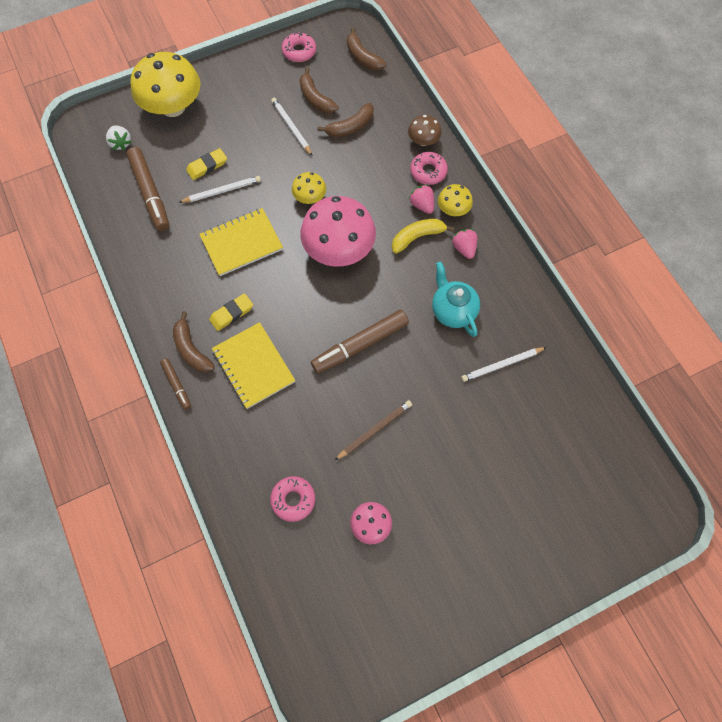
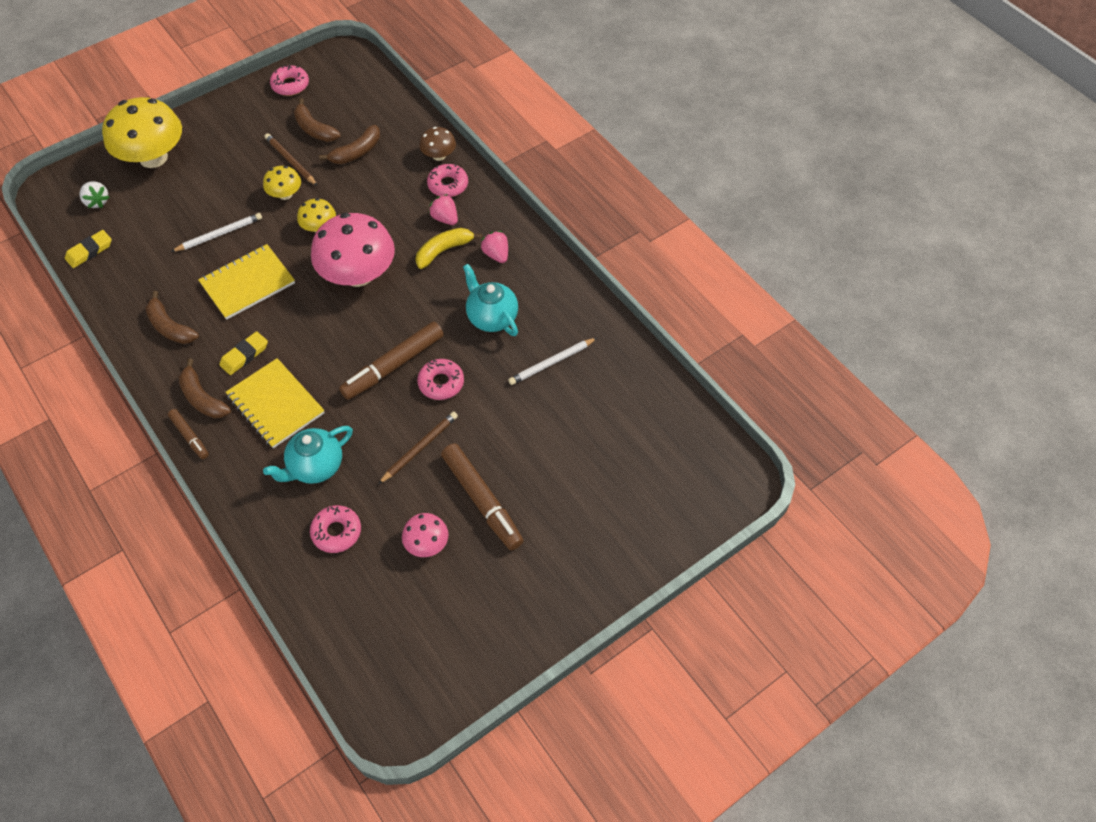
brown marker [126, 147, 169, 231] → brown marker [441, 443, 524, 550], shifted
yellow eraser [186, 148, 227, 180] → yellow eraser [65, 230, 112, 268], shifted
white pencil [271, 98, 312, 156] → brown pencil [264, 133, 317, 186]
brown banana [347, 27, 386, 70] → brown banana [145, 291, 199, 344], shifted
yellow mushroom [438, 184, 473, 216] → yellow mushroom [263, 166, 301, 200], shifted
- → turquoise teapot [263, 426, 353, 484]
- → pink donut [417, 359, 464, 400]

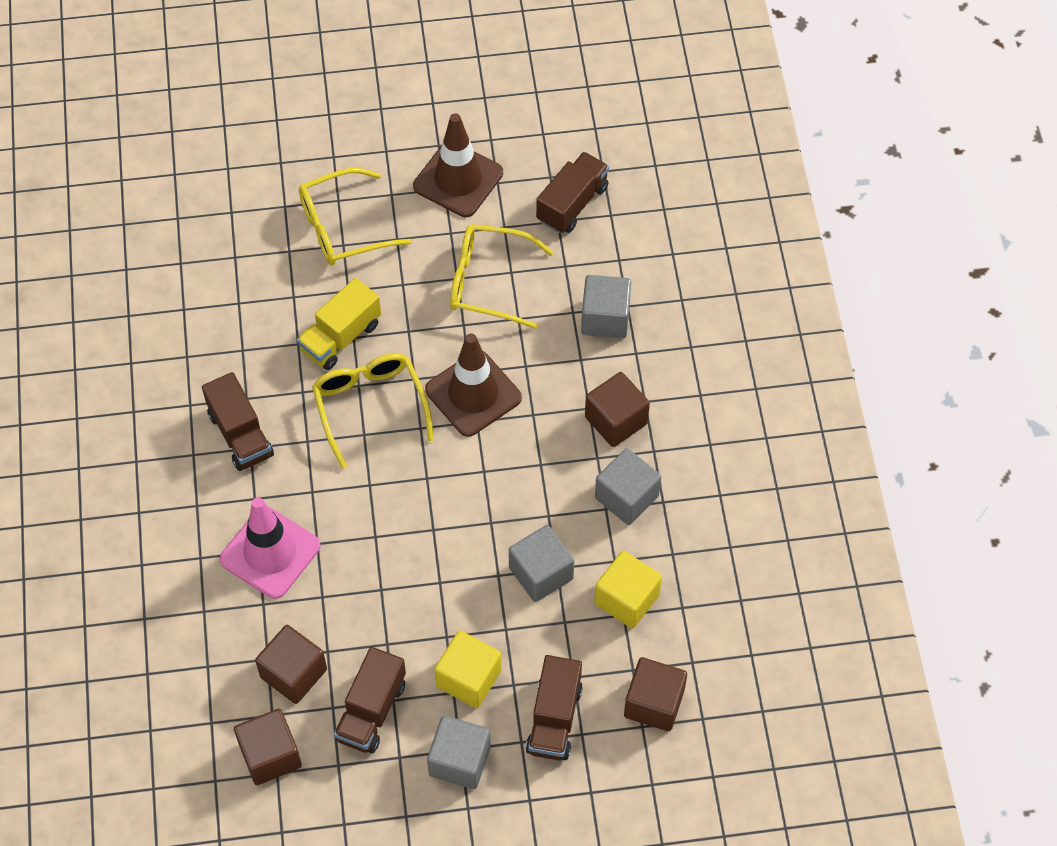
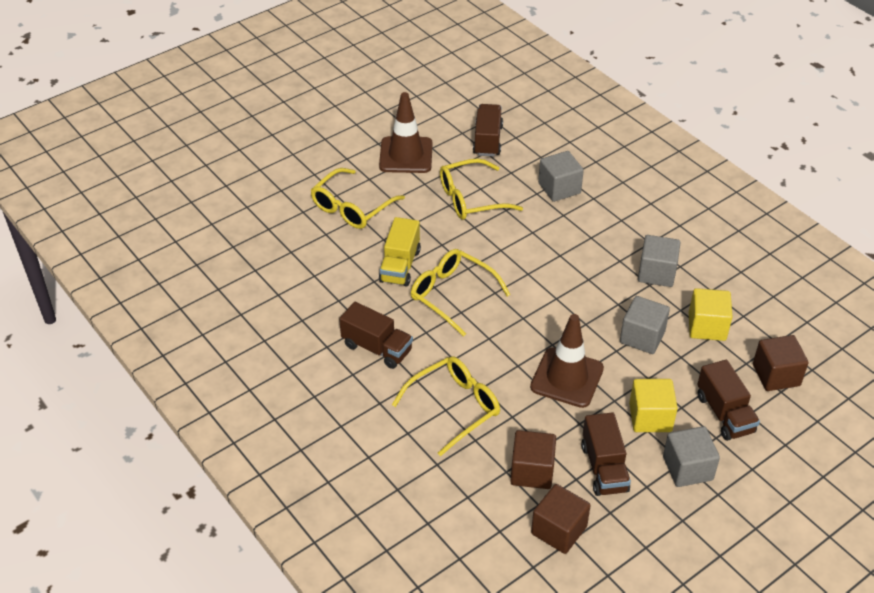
pink traffic cone [220, 497, 321, 599] → yellow glasses [392, 356, 500, 456]
brown traffic cone [425, 333, 522, 437] → brown traffic cone [530, 314, 604, 408], shifted
brown cube [585, 372, 650, 447] → -

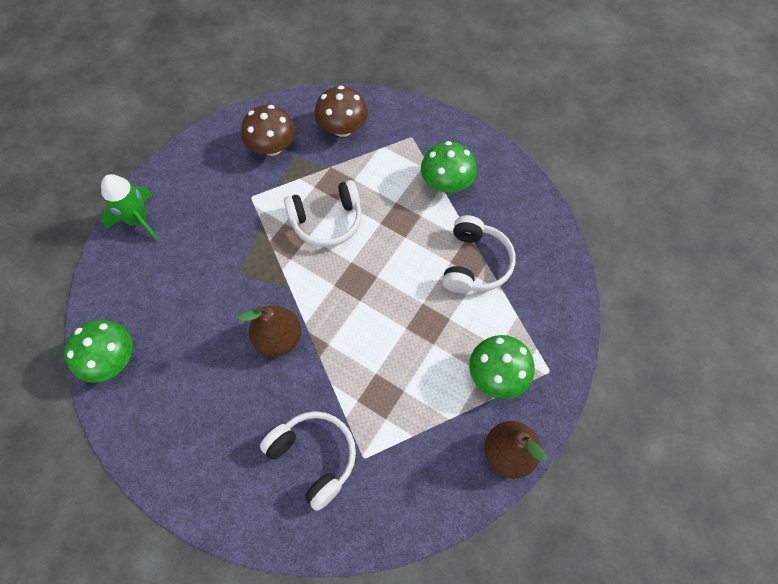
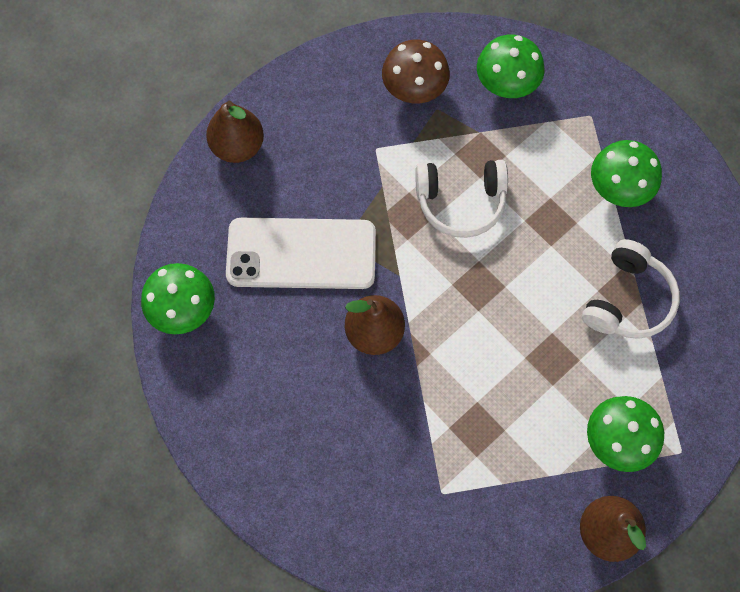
green rocket [101, 174, 159, 241] → brown pear [206, 101, 264, 163]
white headphones [260, 411, 356, 511] → -
brown mushroom [315, 86, 368, 137] → green mushroom [477, 35, 545, 98]
- → white phone [226, 218, 376, 289]

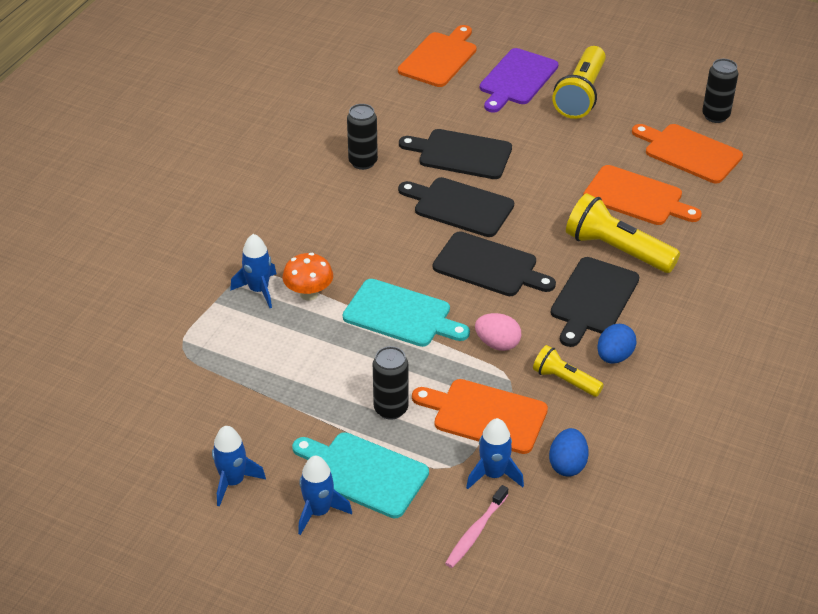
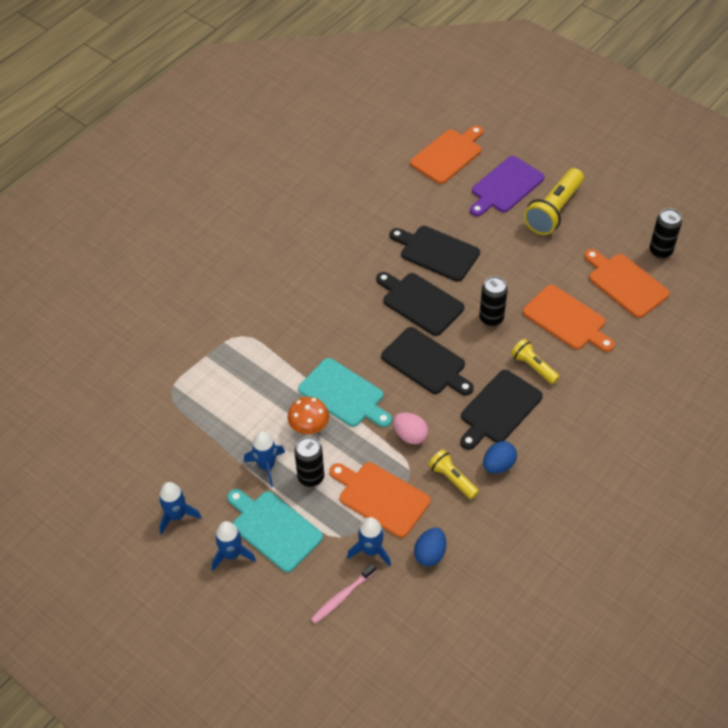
blue rocket [230, 234, 277, 308] → blue rocket [244, 431, 285, 487], shifted
orange mushroom [283, 253, 333, 300] → orange mushroom [288, 397, 329, 434], shifted
black can [347, 104, 378, 170] → black can [479, 276, 508, 326], shifted
yellow flashlight [566, 193, 680, 273] → yellow flashlight [511, 339, 560, 384], x0.57

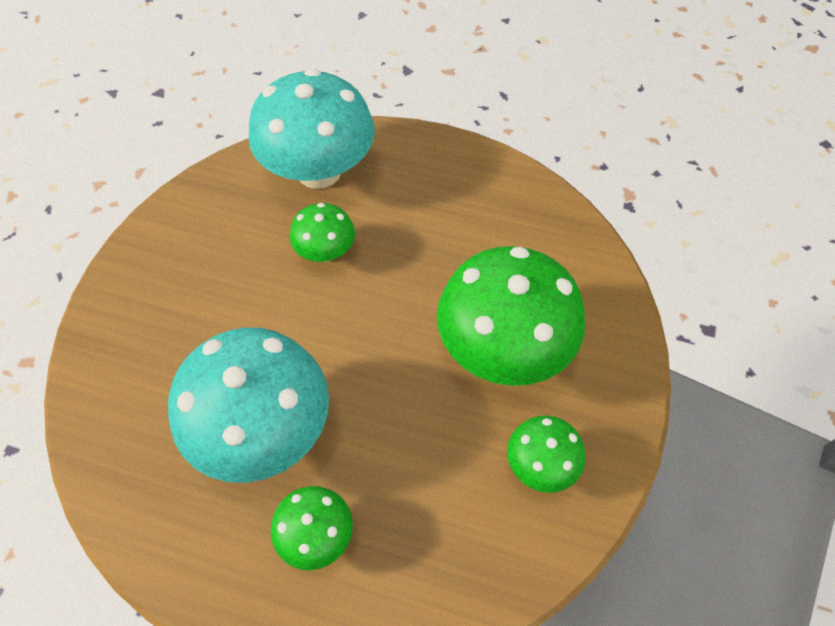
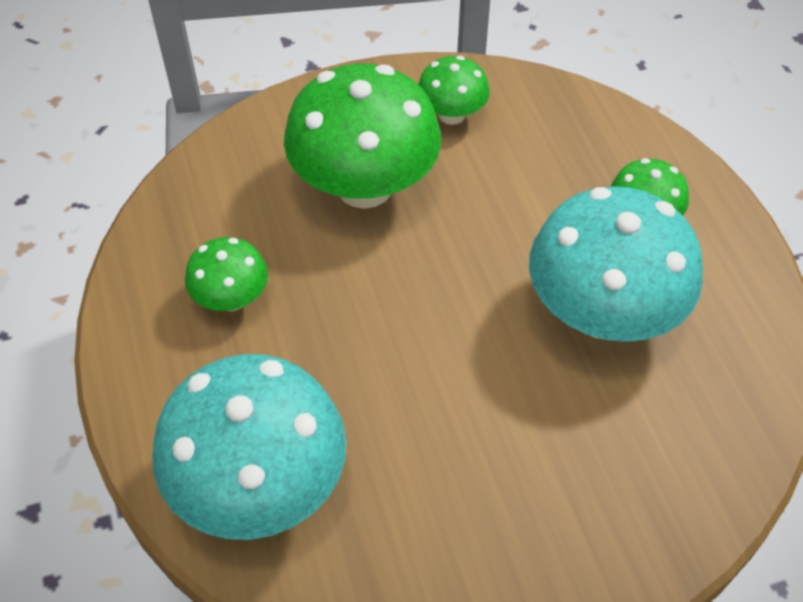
green mushroom [290, 203, 355, 262] → green mushroom [185, 237, 268, 311], shifted

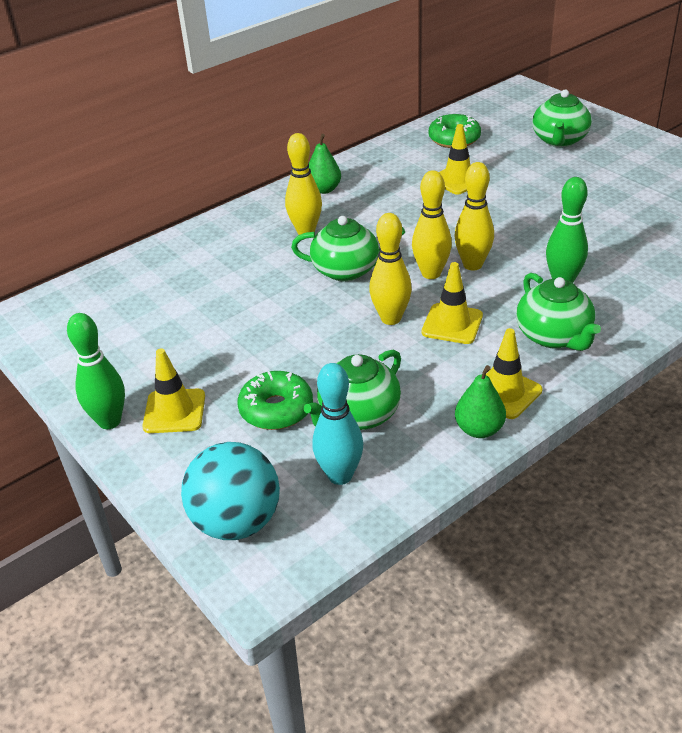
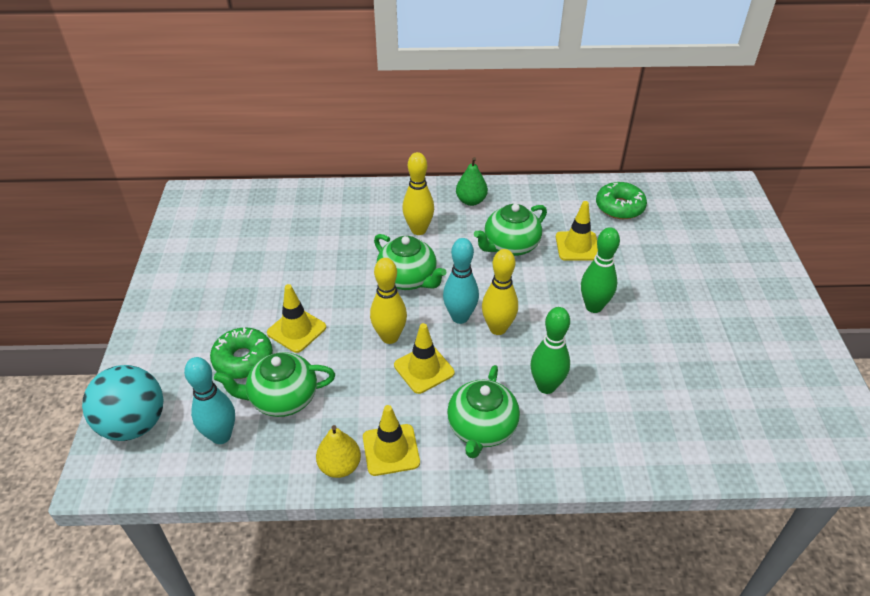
green bowling pin [67, 313, 125, 429] → green bowling pin [581, 227, 620, 313], shifted
yellow traffic cone [142, 348, 205, 433] → yellow traffic cone [267, 284, 326, 353], shifted
yellow bowling pin [412, 170, 452, 279] → turquoise bowling pin [443, 238, 479, 324]
green pear [455, 365, 506, 438] → yellow pear [316, 425, 361, 478]
green teapot [533, 89, 592, 147] → green teapot [474, 204, 547, 256], shifted

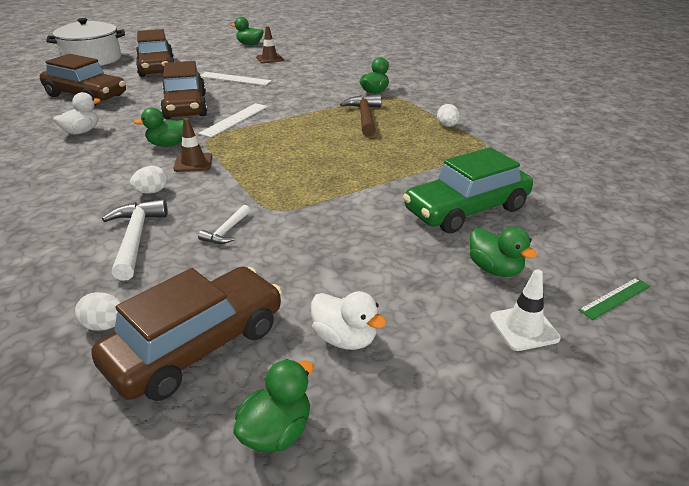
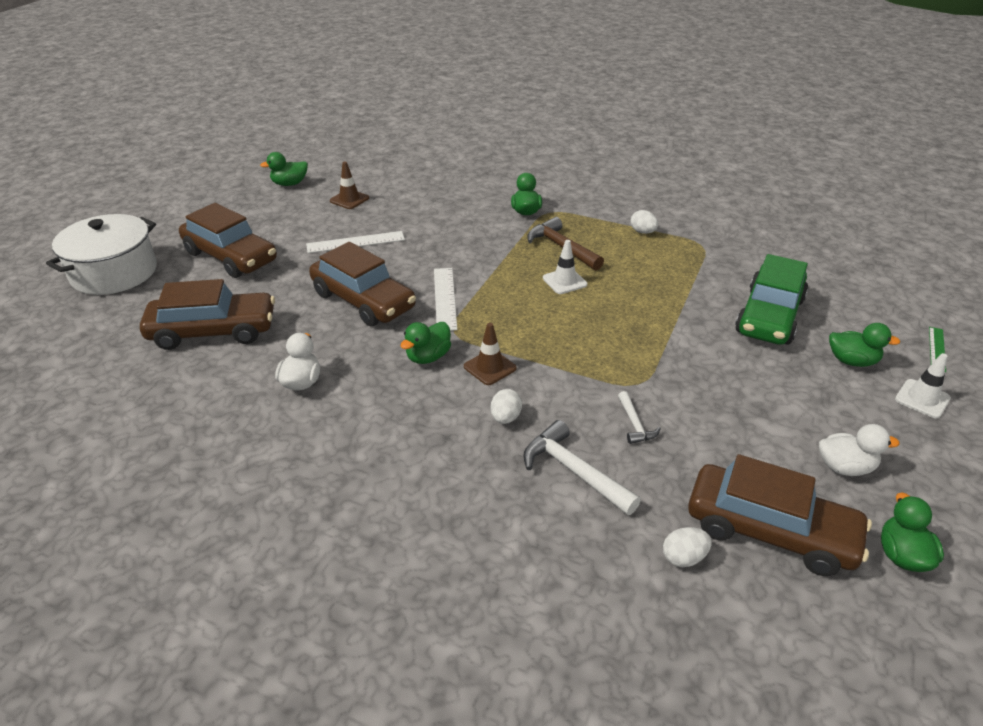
brown car [91, 266, 282, 401] → brown car [688, 454, 872, 576], 105 degrees clockwise
- → white traffic cone [543, 240, 587, 294]

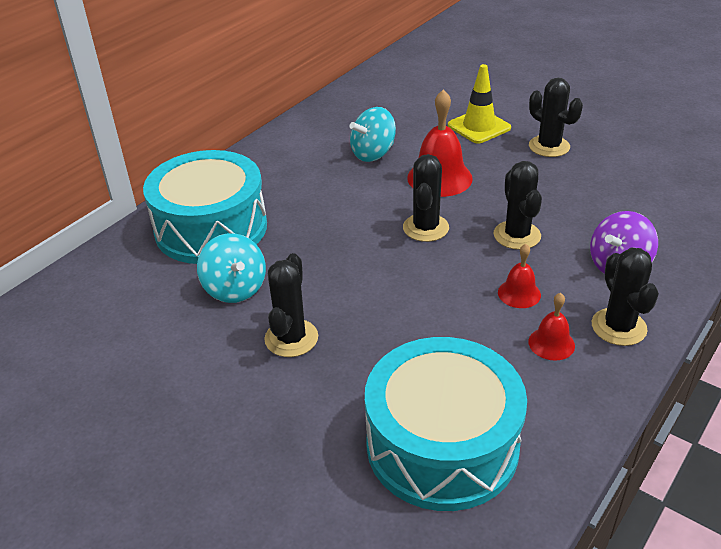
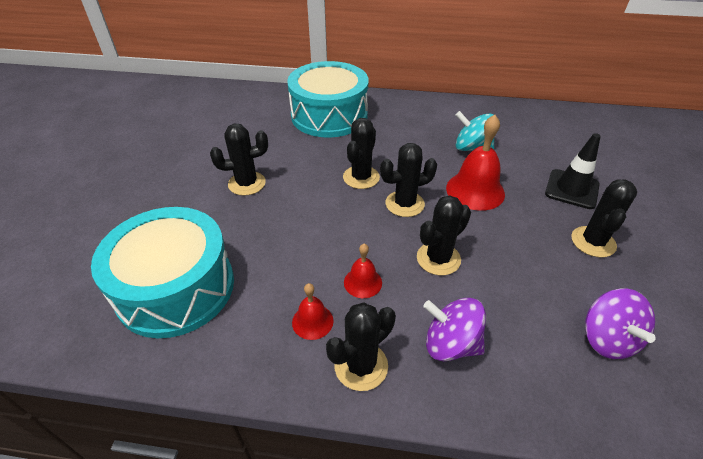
turquoise spinning top [197, 233, 266, 303] → -
yellow traffic cone [448, 64, 511, 144] → black traffic cone [545, 133, 601, 209]
- → black cactus [343, 118, 380, 189]
- → purple spinning top [585, 289, 656, 359]

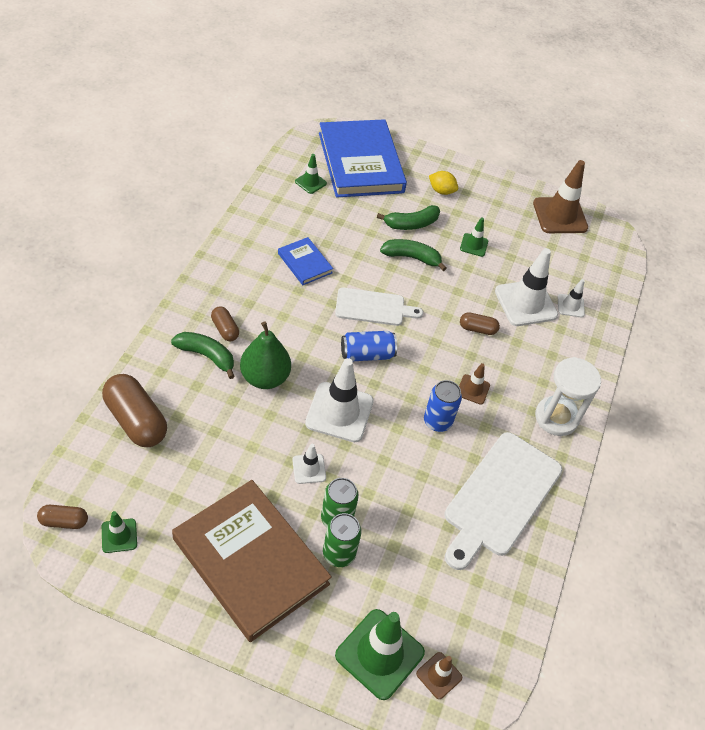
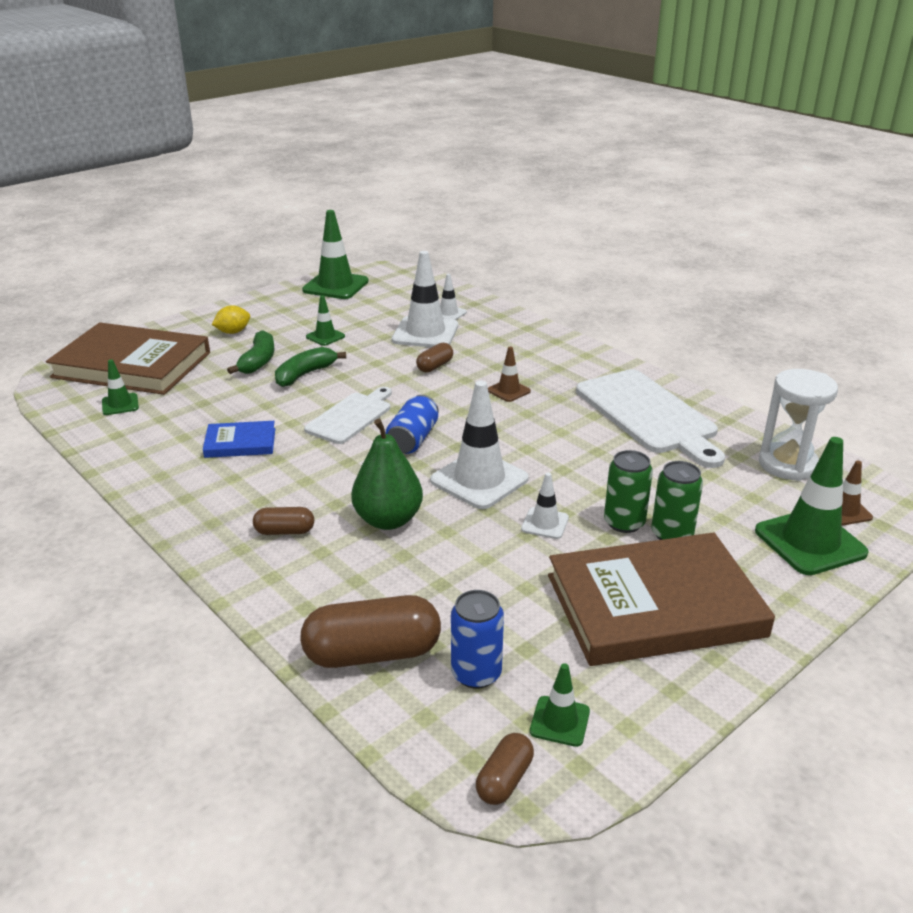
green banana [171, 332, 235, 379] → -
blue book [319, 119, 407, 197] → brown book [46, 322, 210, 395]
blue can [424, 380, 462, 432] → blue can [451, 590, 504, 689], shifted
brown traffic cone [533, 160, 588, 233] → green traffic cone [302, 210, 369, 299]
white hourglass [535, 357, 601, 436] → white hourglass [759, 369, 838, 481], shifted

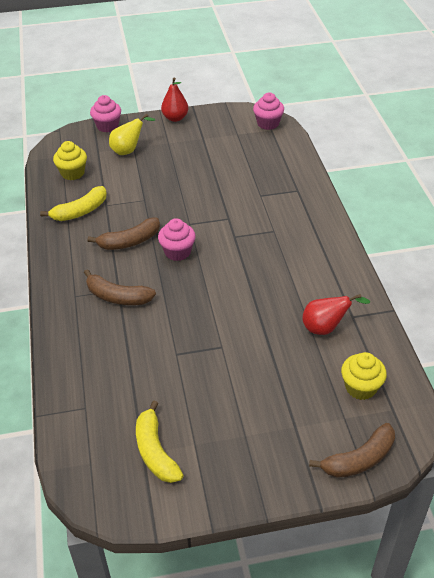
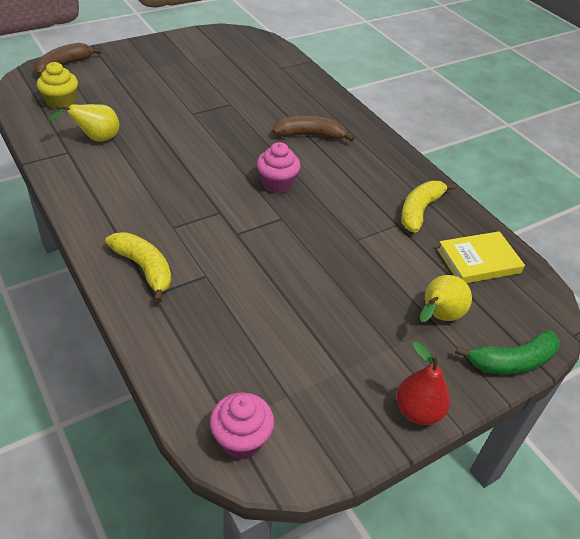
yellow cupcake [53, 141, 87, 180] → yellow book [437, 231, 525, 283]
brown banana [87, 218, 160, 250] → -
pink cupcake [90, 95, 121, 132] → green banana [455, 331, 560, 375]
yellow banana [136, 400, 184, 483] → yellow banana [105, 232, 171, 303], shifted
red pear [302, 294, 370, 335] → yellow pear [48, 104, 119, 141]

